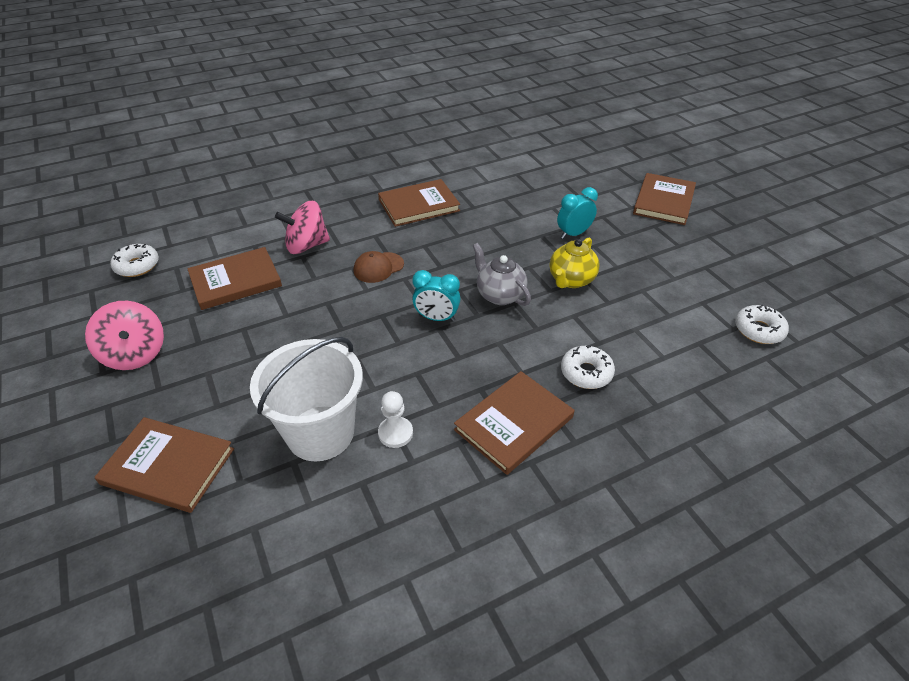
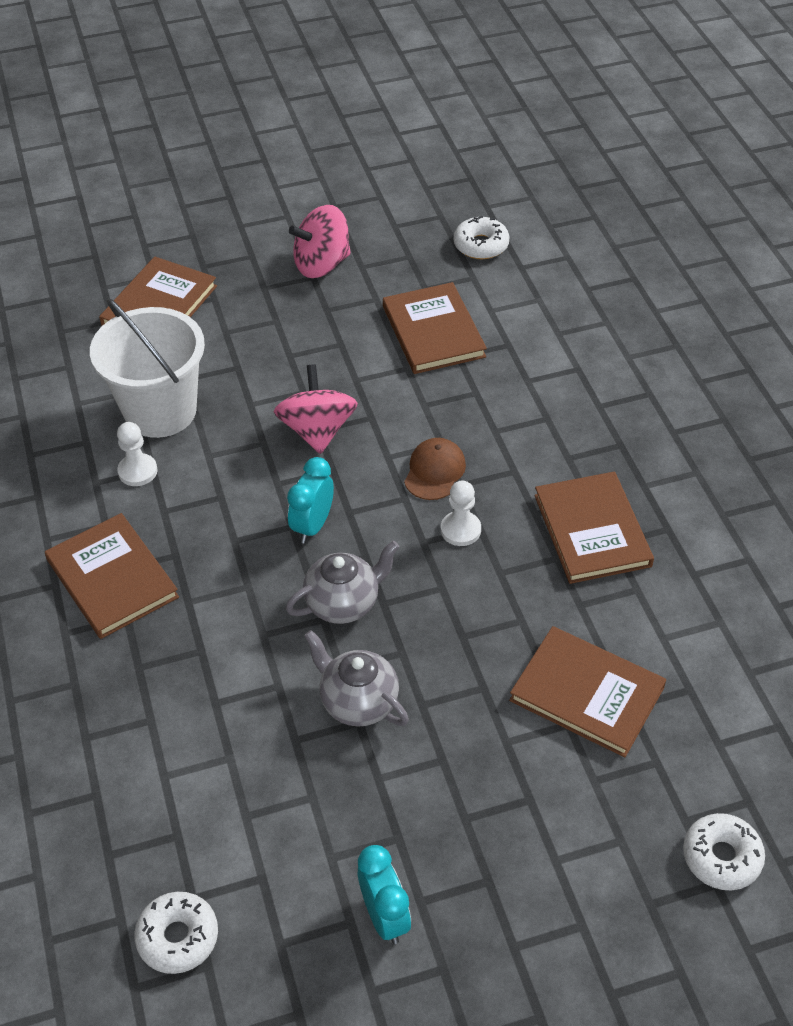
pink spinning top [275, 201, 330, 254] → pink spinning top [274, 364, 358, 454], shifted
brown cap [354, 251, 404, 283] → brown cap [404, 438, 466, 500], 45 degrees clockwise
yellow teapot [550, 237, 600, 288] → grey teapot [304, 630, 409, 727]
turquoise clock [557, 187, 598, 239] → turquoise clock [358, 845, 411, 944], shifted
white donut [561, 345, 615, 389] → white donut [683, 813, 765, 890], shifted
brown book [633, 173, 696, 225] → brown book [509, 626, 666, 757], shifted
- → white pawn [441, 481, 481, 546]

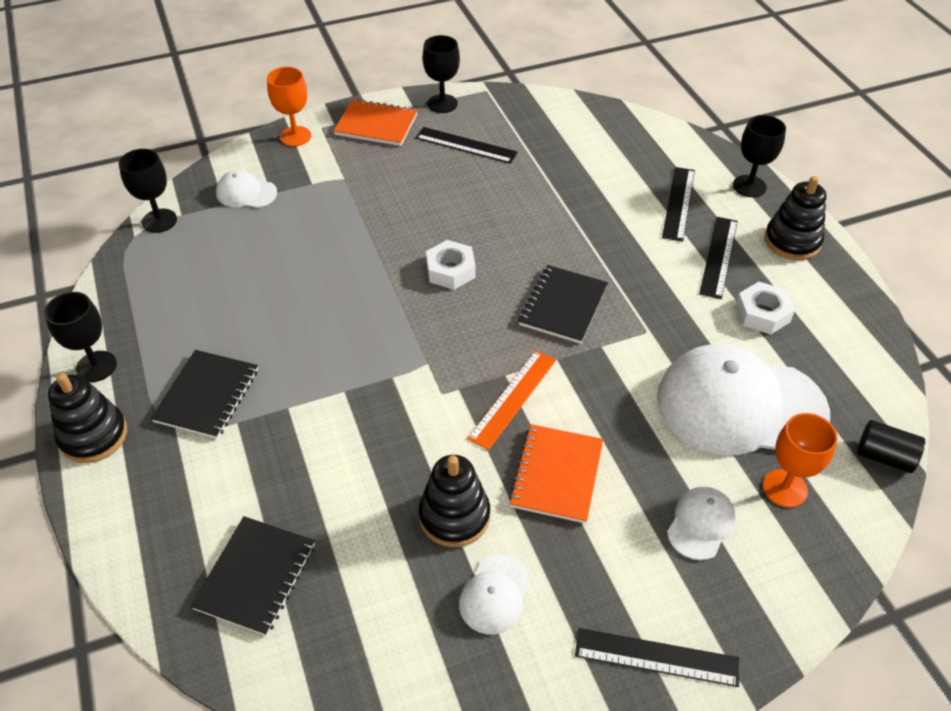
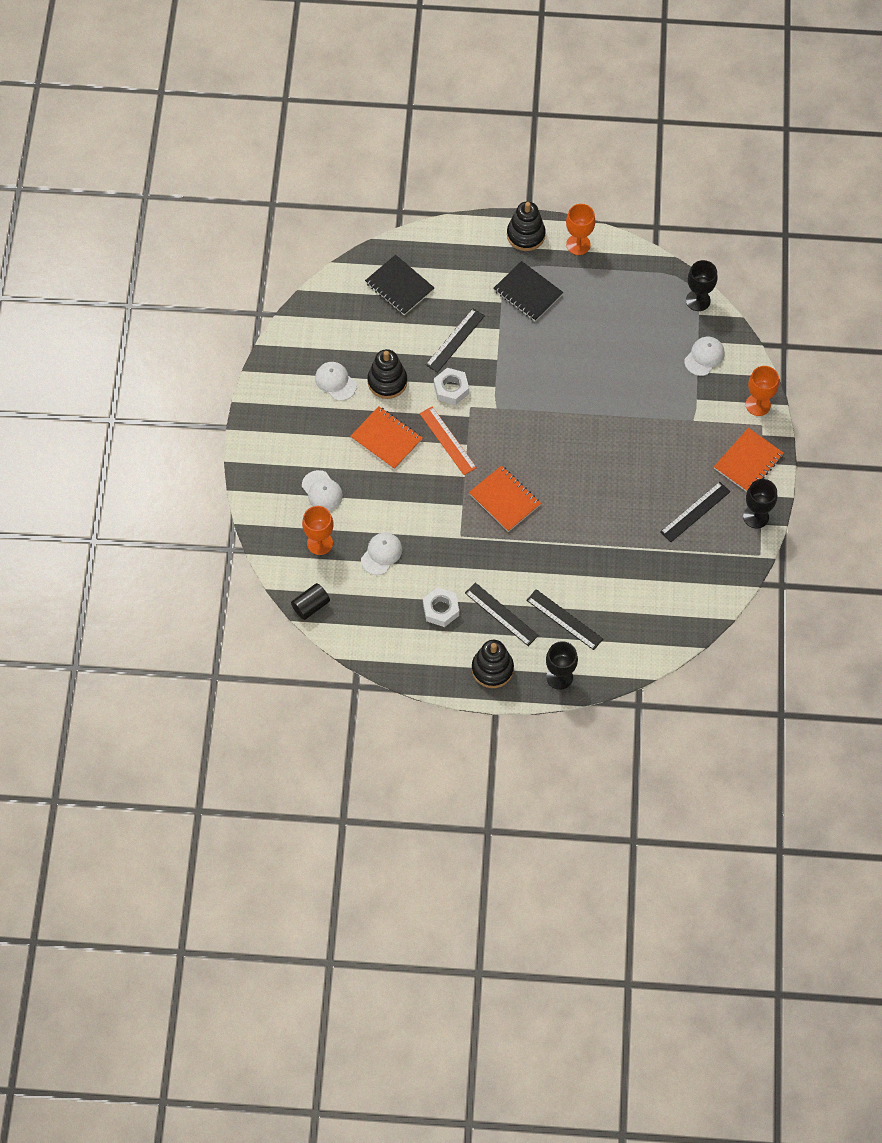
black goblet [44, 292, 117, 382] → orange goblet [566, 204, 595, 255]
white nut [426, 240, 476, 290] → white nut [434, 368, 469, 405], shifted
black notebook [518, 265, 608, 344] → orange notebook [469, 465, 541, 532]
black ruler [575, 628, 740, 687] → black ruler [426, 309, 485, 373], shifted
white cap [657, 344, 830, 455] → white cap [361, 532, 402, 575], x0.45

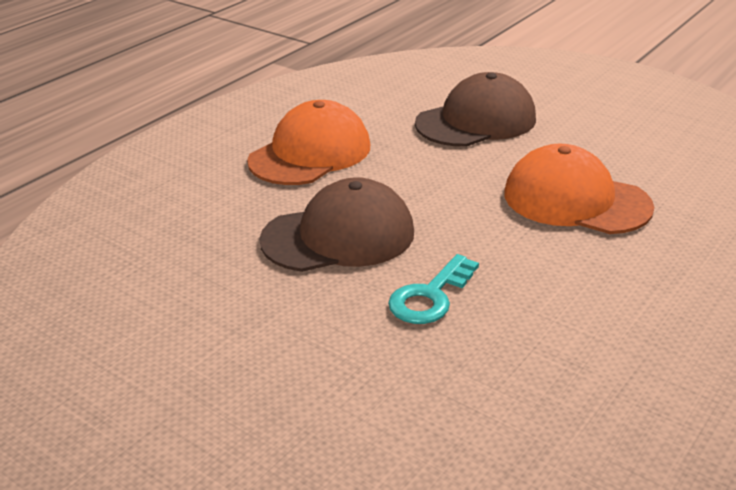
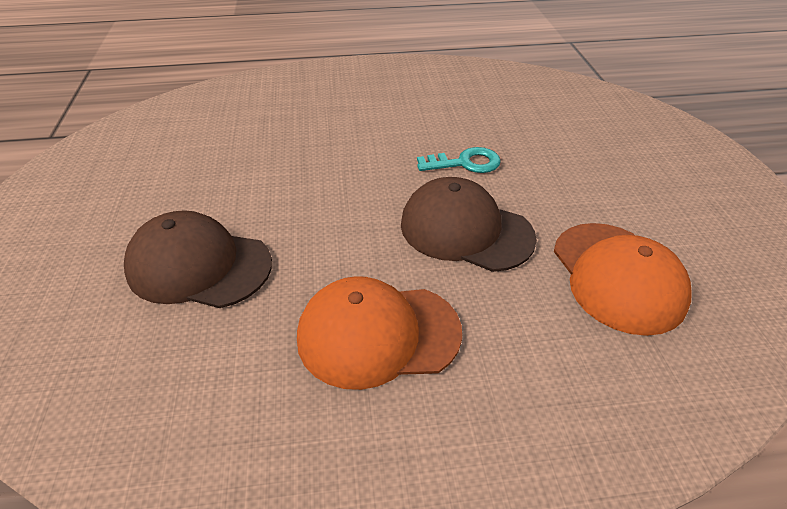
orange cap [504, 144, 654, 234] → orange cap [554, 223, 692, 336], shifted

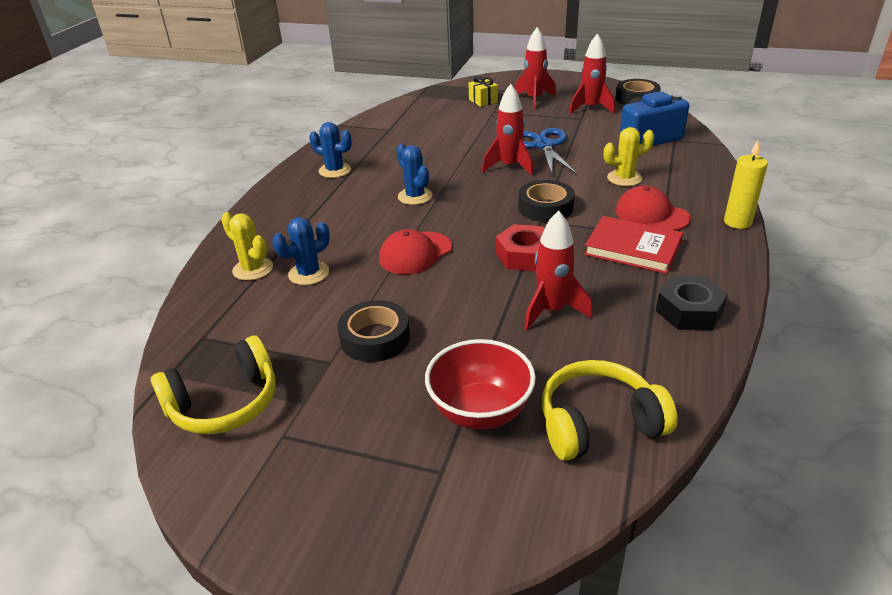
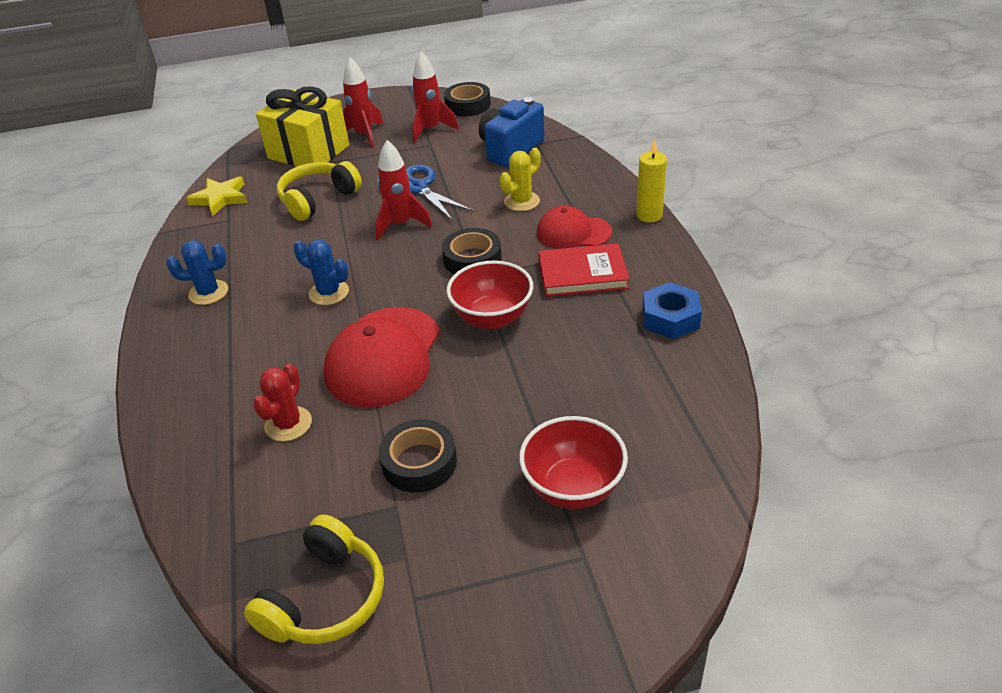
yellow cactus [221, 212, 273, 281] → -
blue cactus [272, 217, 330, 285] → red cactus [253, 363, 312, 442]
red cap [379, 229, 452, 275] → red cap [324, 307, 440, 407], x1.62
yellow gift [469, 76, 498, 107] → yellow gift [256, 86, 349, 166], x2.32
red nut [496, 224, 545, 271] → red bowl [447, 260, 533, 330]
red rocket [524, 210, 592, 330] → -
yellow headphones [542, 360, 678, 461] → yellow headphones [277, 161, 362, 221], shifted
black nut [656, 276, 728, 330] → blue nut [642, 282, 702, 339]
- → yellow star [186, 177, 247, 216]

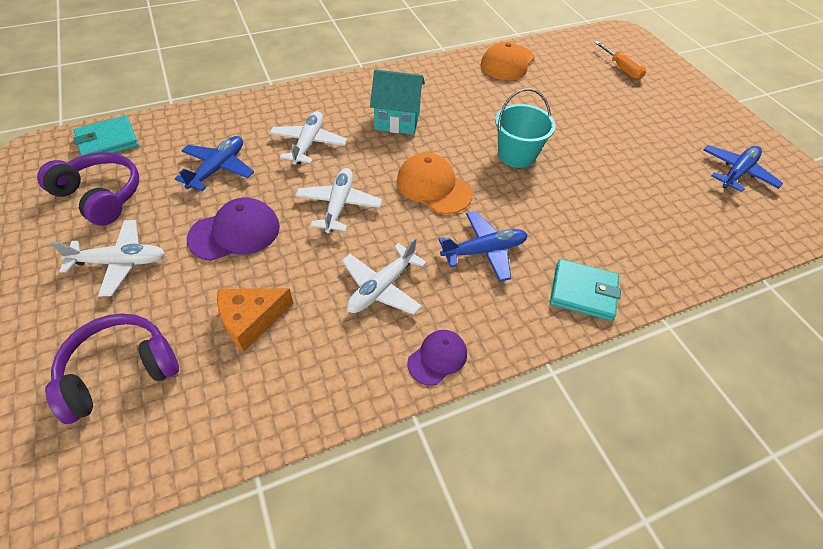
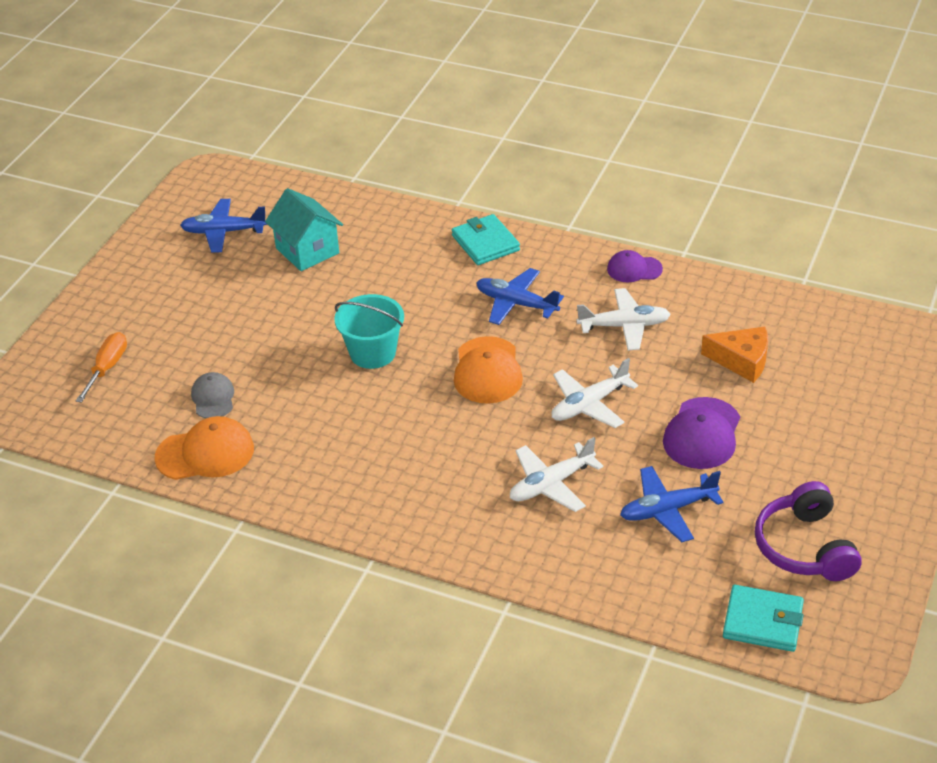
purple headphones [45, 314, 179, 424] → -
white plane [51, 220, 165, 297] → -
purple cap [187, 198, 280, 261] → purple cap [663, 397, 740, 469], 90 degrees counterclockwise
turquoise house [370, 70, 425, 135] → turquoise house [265, 188, 343, 271], shifted
- → grey cap [191, 372, 234, 418]

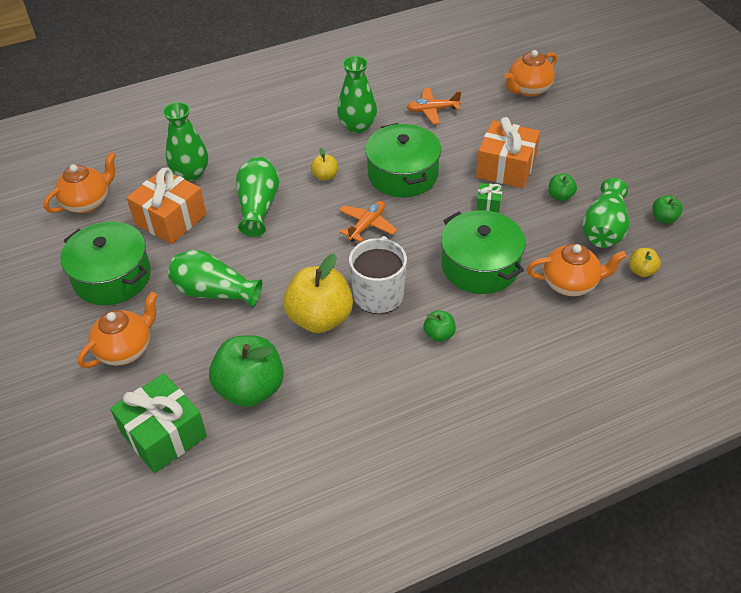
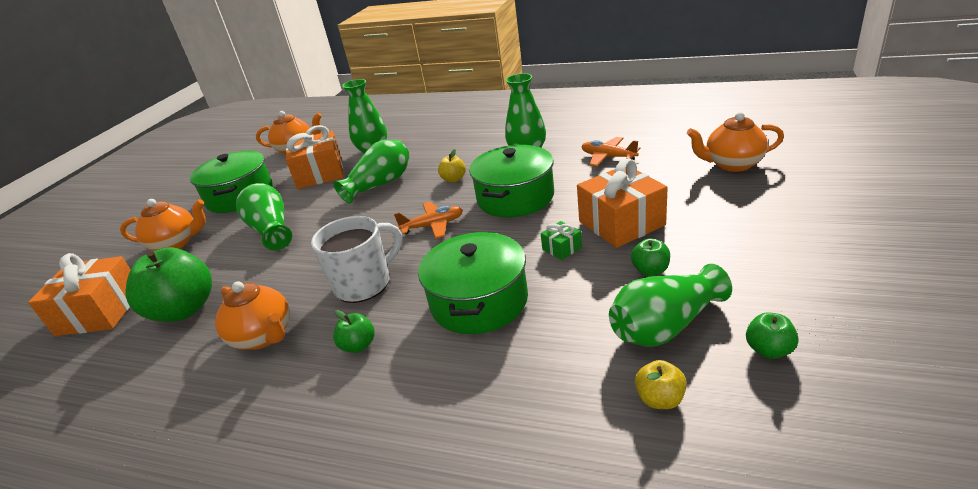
green gift [110, 373, 207, 473] → orange gift [28, 253, 130, 336]
yellow apple [283, 254, 353, 333] → -
orange teapot [527, 244, 627, 297] → orange teapot [215, 281, 290, 350], shifted

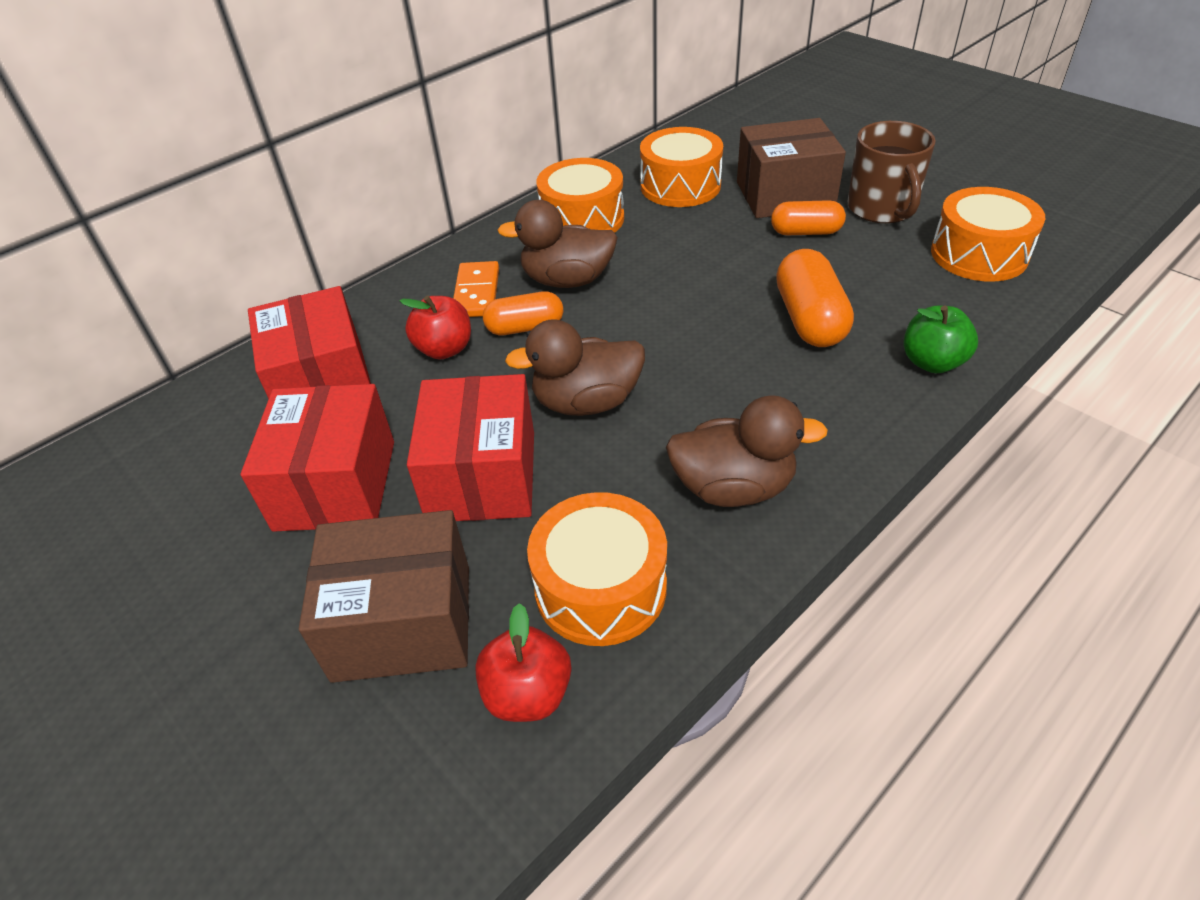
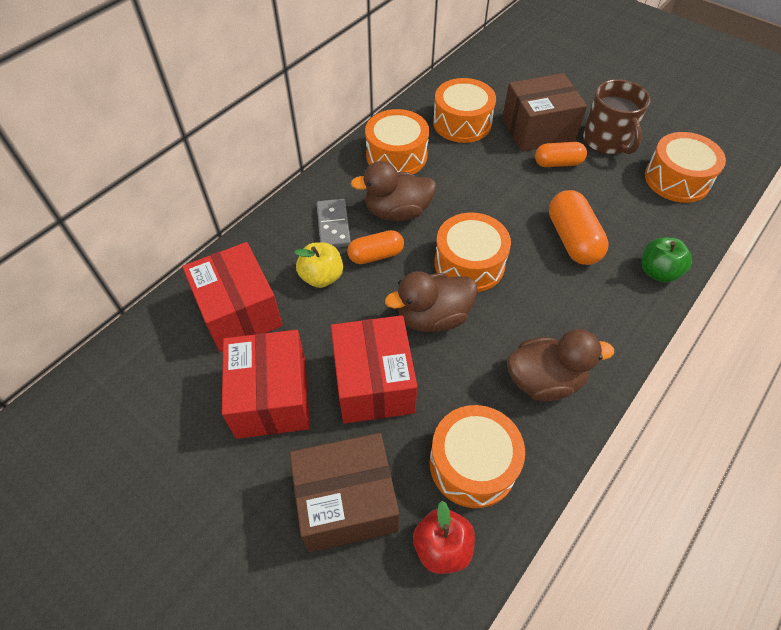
red apple [400, 296, 471, 359] → yellow apple [294, 242, 343, 288]
orange domino [453, 261, 499, 317] → grey domino [316, 199, 351, 248]
- → orange drum [435, 213, 511, 292]

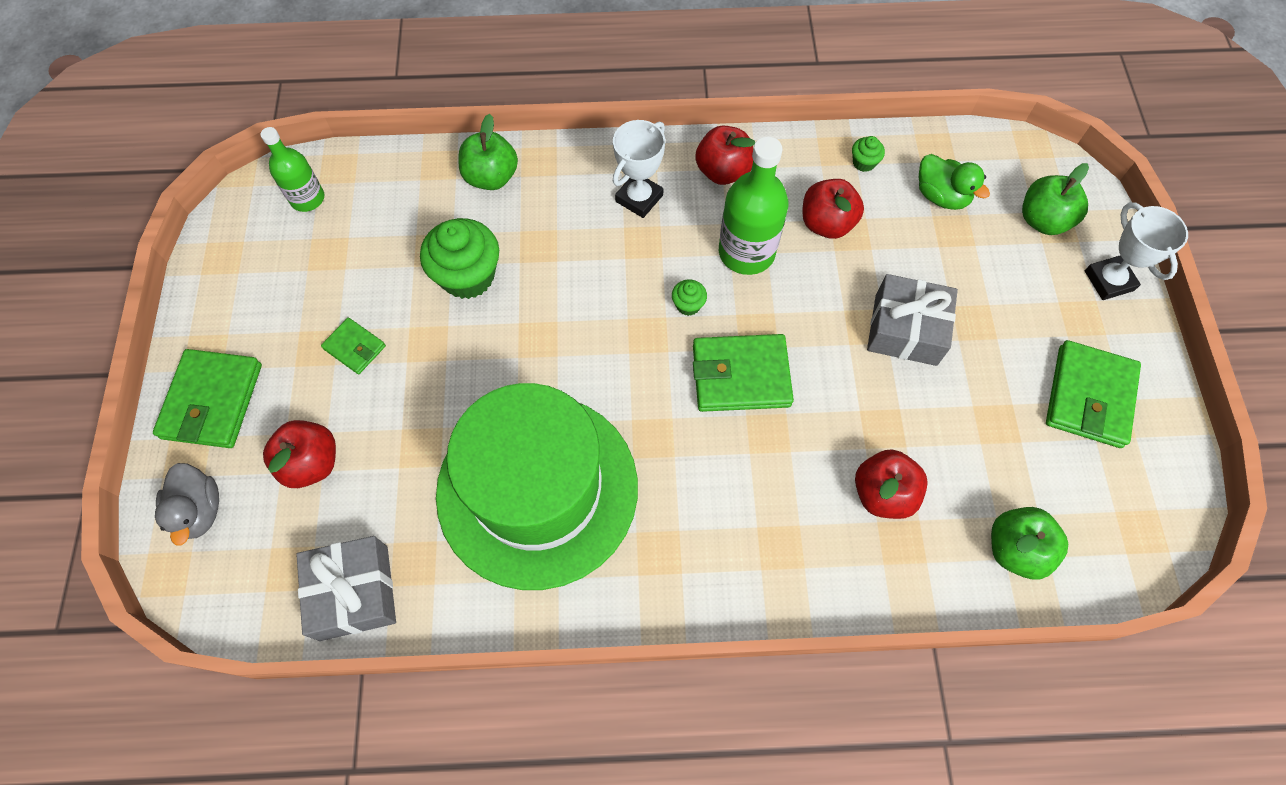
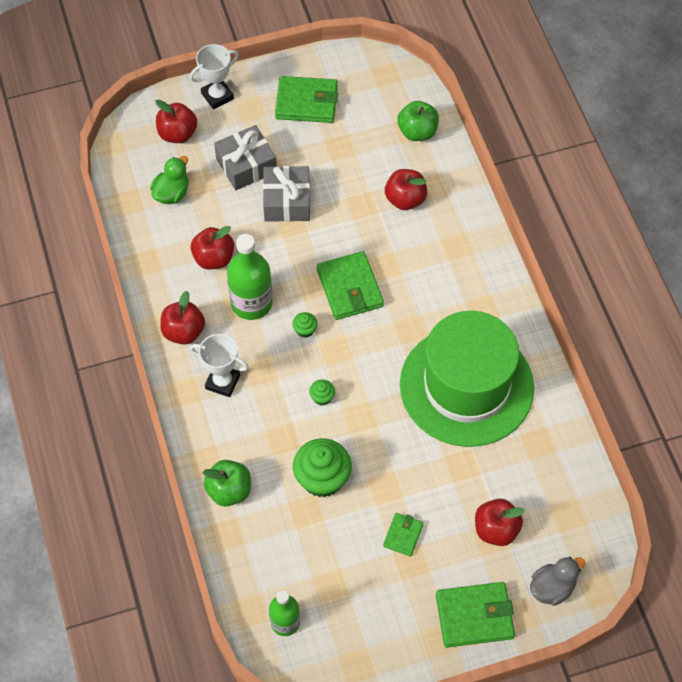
grey gift [296, 536, 396, 641] → grey gift [214, 125, 277, 190], shifted
green cupcake [852, 136, 885, 172] → green cupcake [309, 380, 335, 405], shifted
green apple [1022, 163, 1089, 235] → red apple [156, 100, 197, 143]

